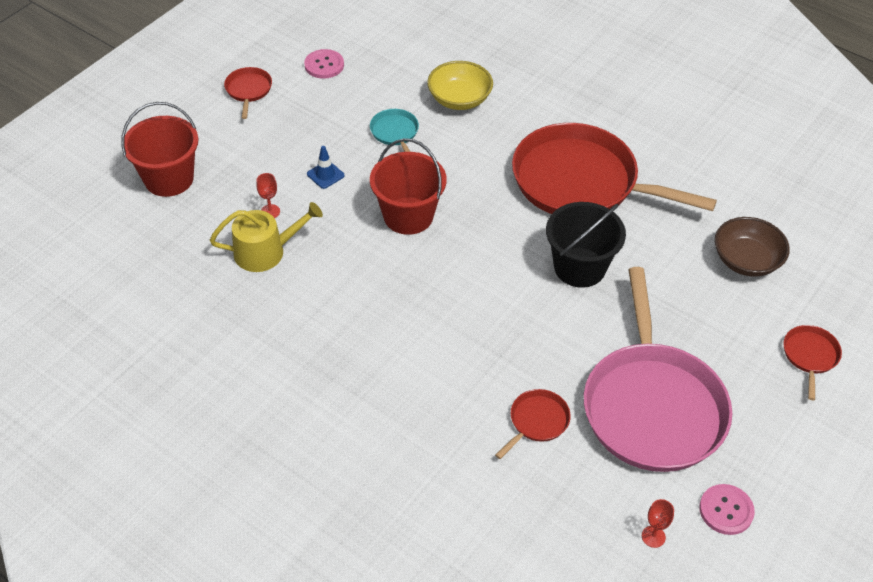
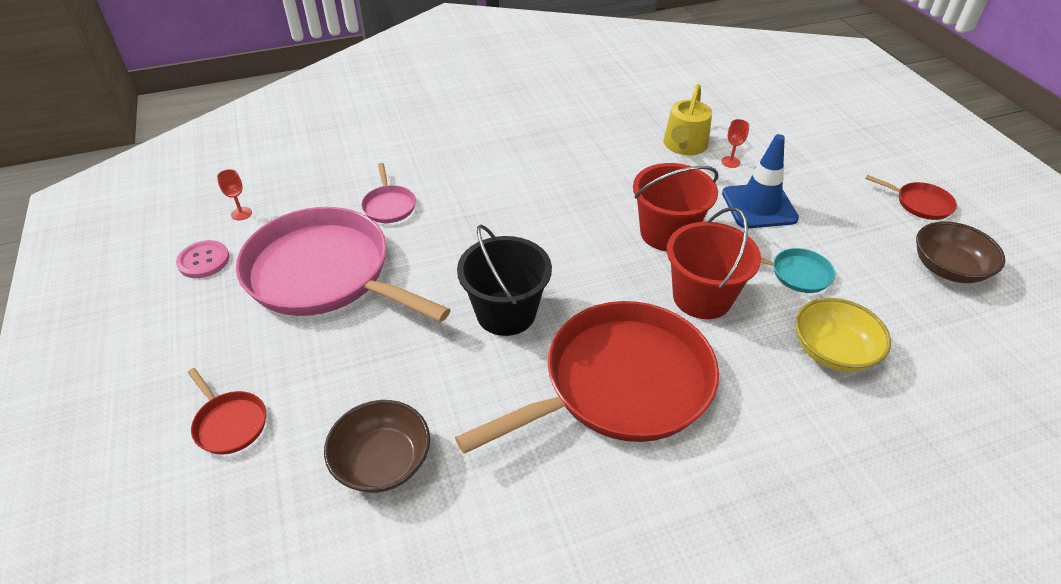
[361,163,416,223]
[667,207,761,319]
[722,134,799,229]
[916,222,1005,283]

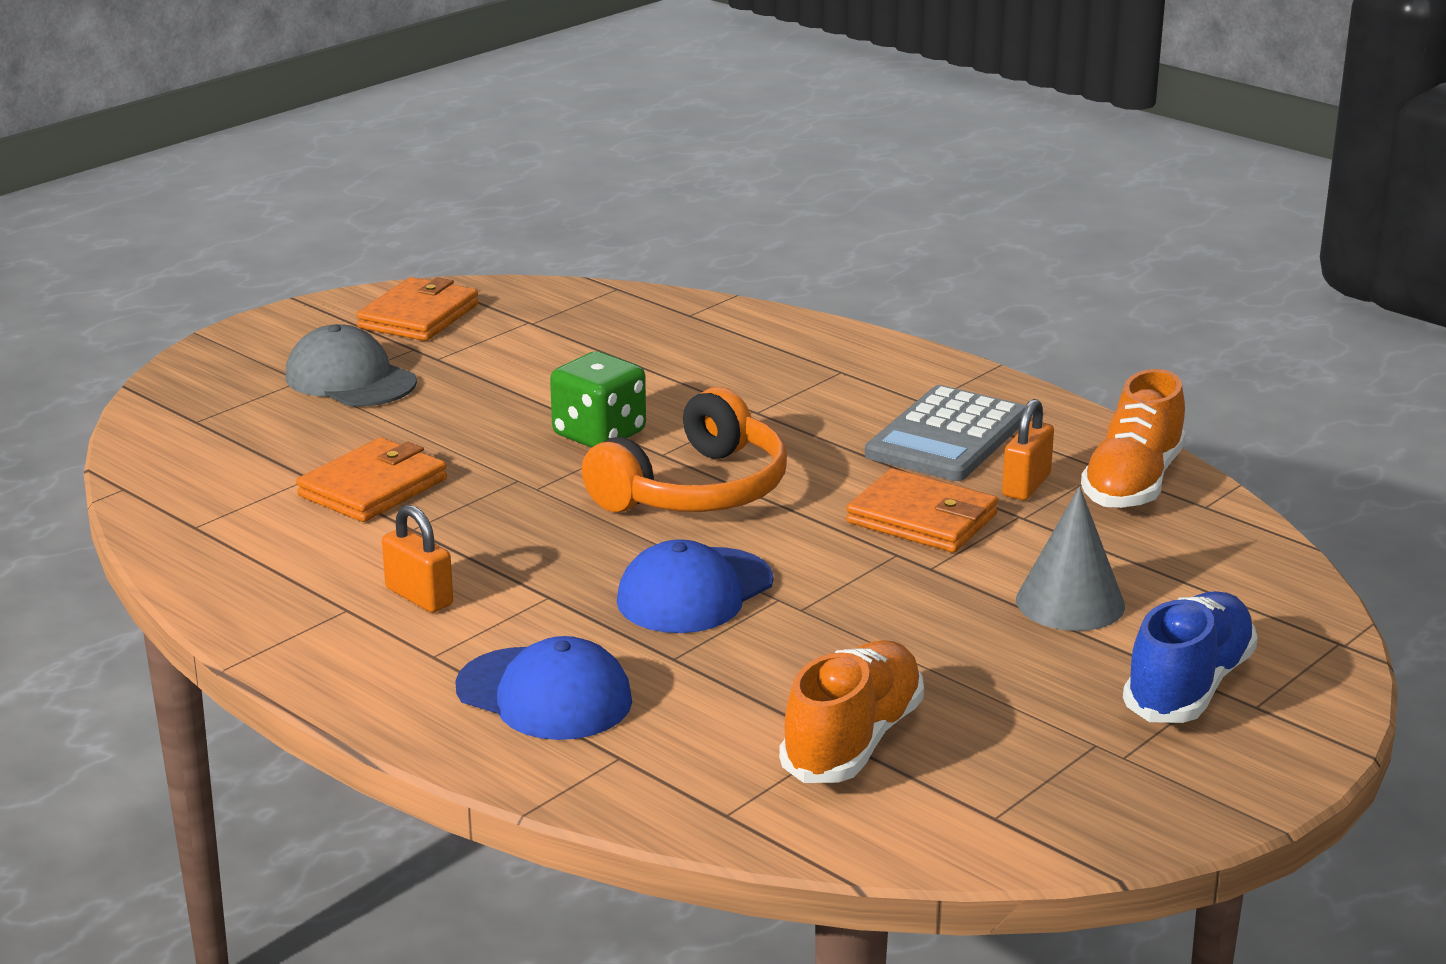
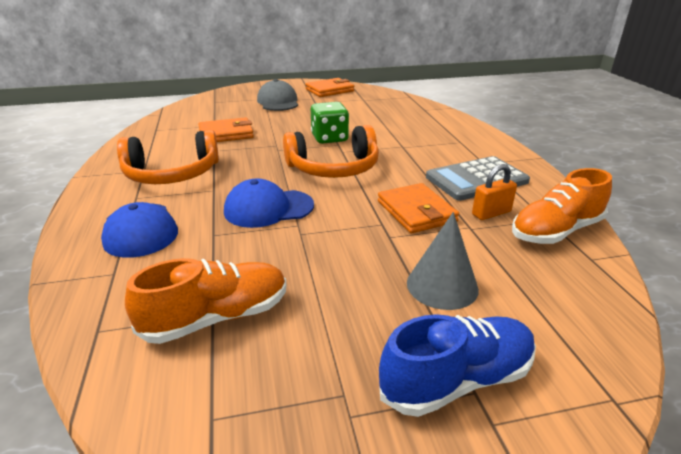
[117,130,219,184]

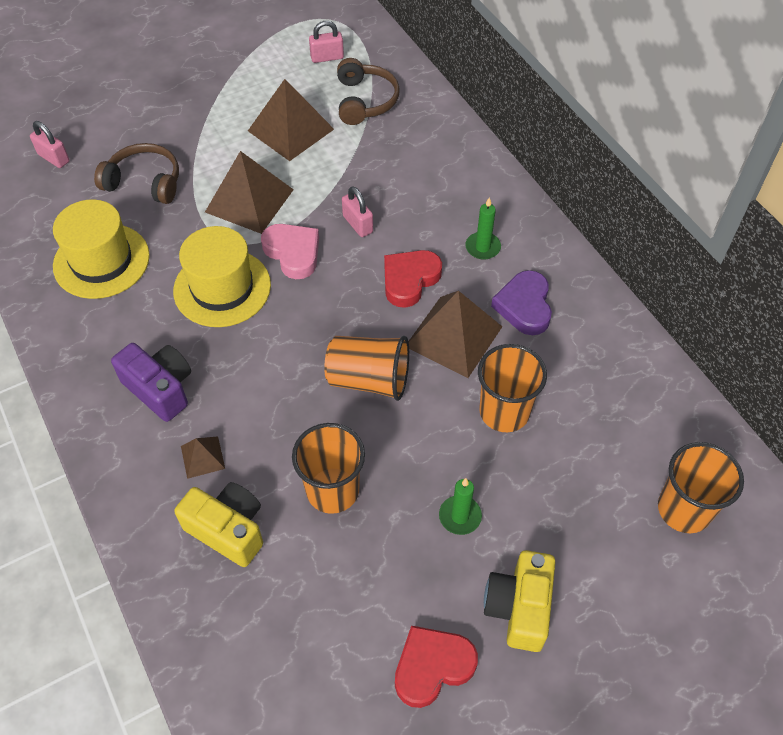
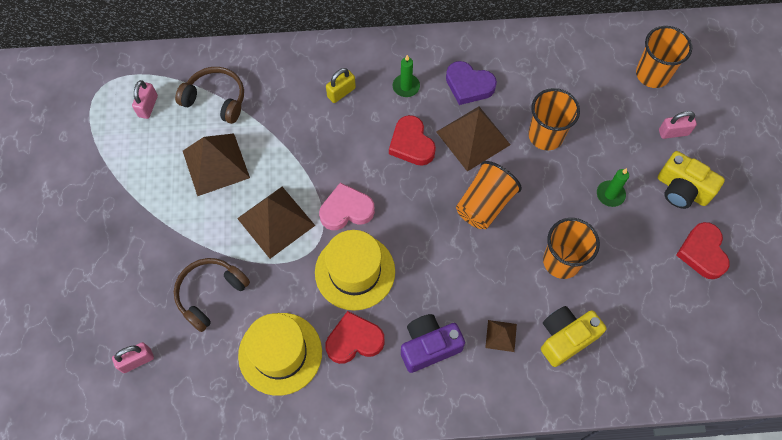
[325,311,385,364]
[326,68,356,103]
[659,111,697,139]

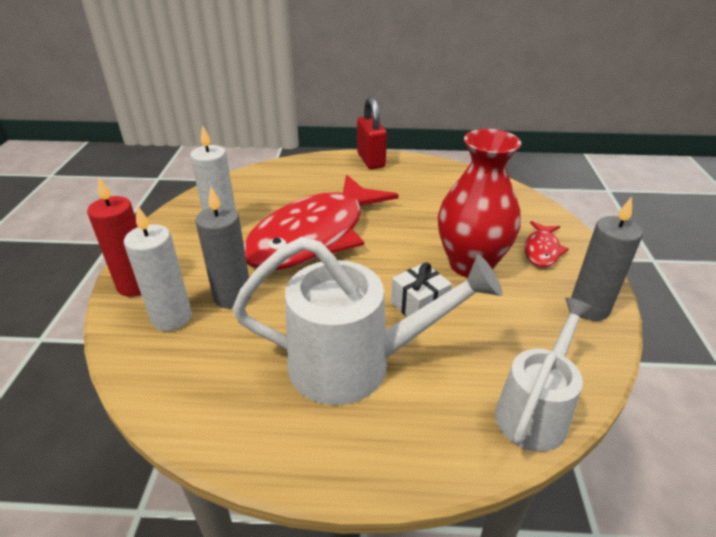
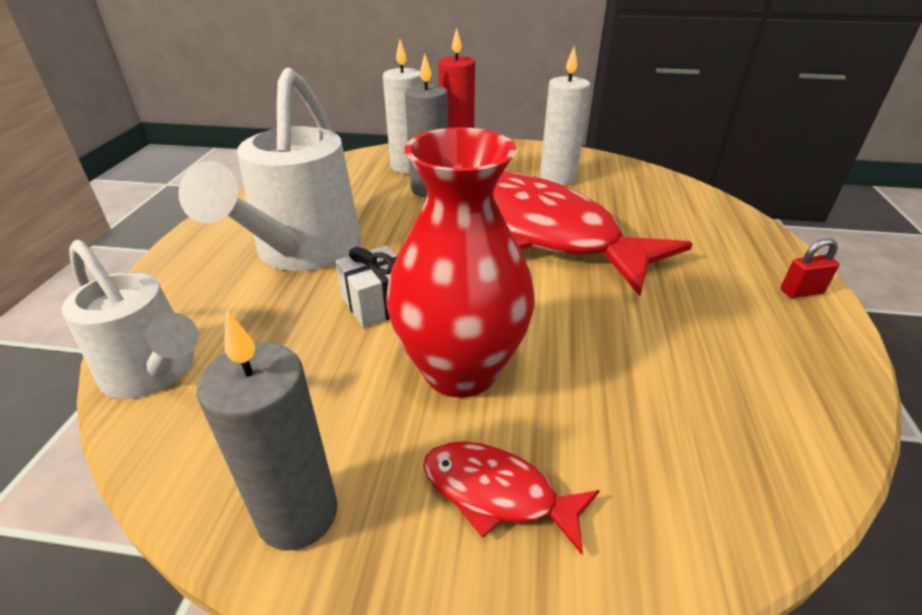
[781,238,839,298]

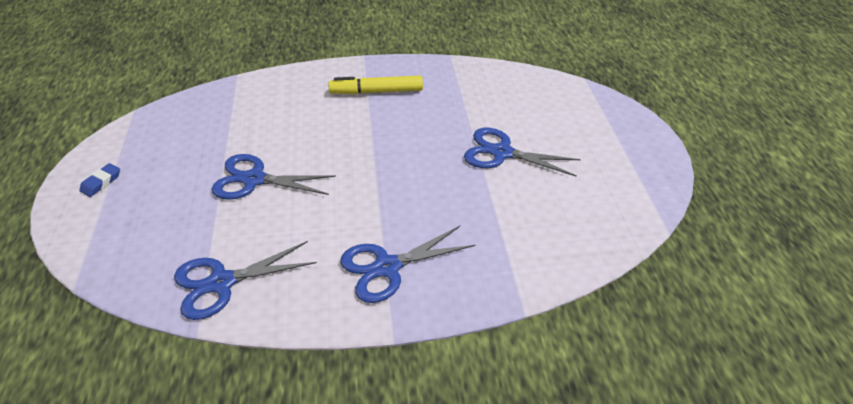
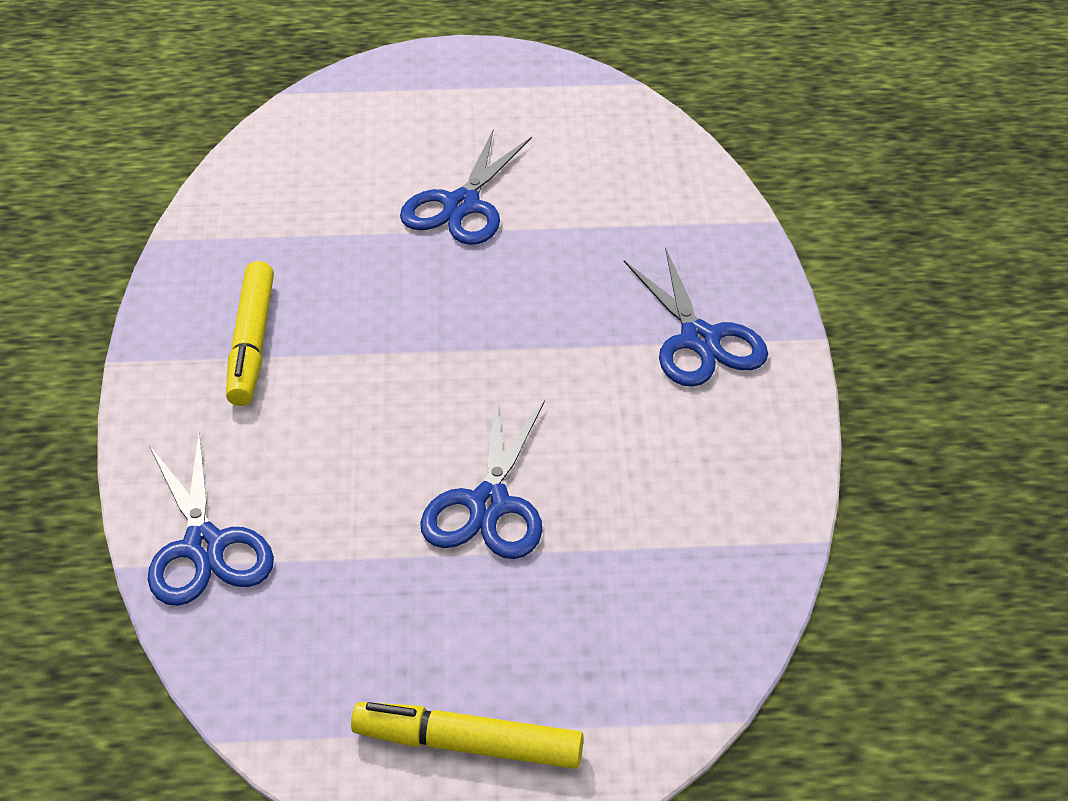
[148,433,274,606]
[351,702,584,769]

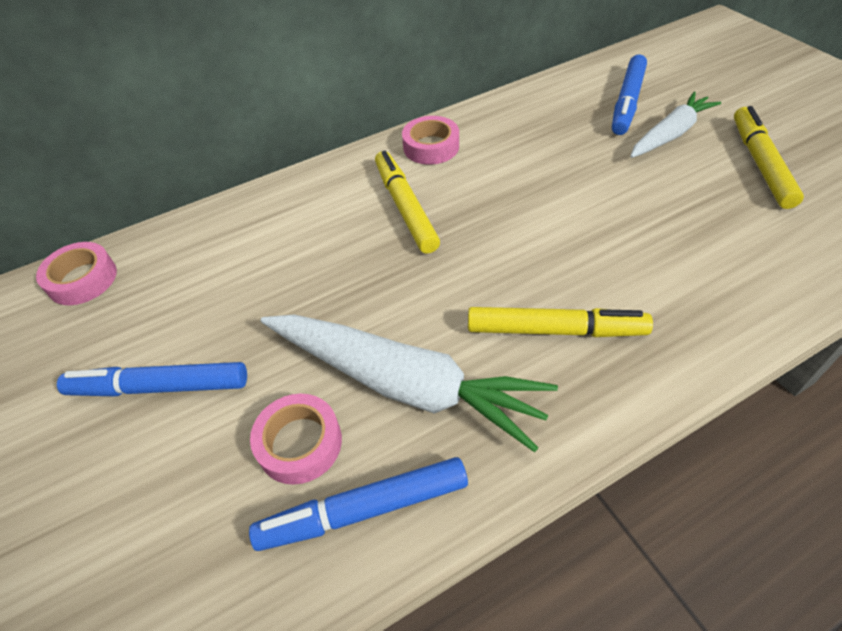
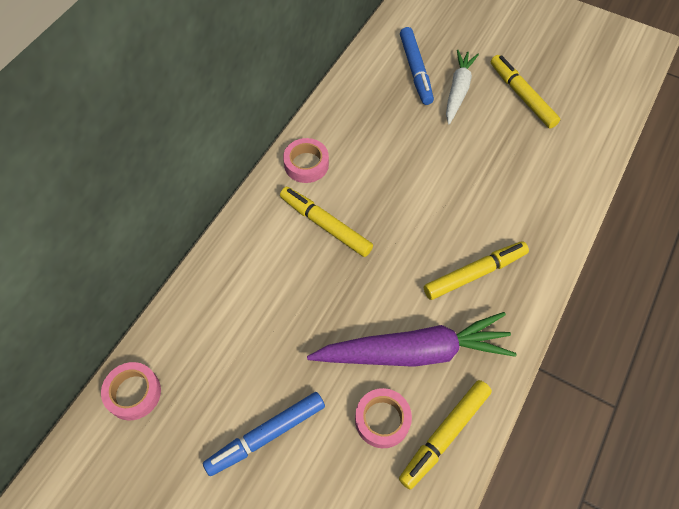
[307,312,517,367]
[399,380,492,490]

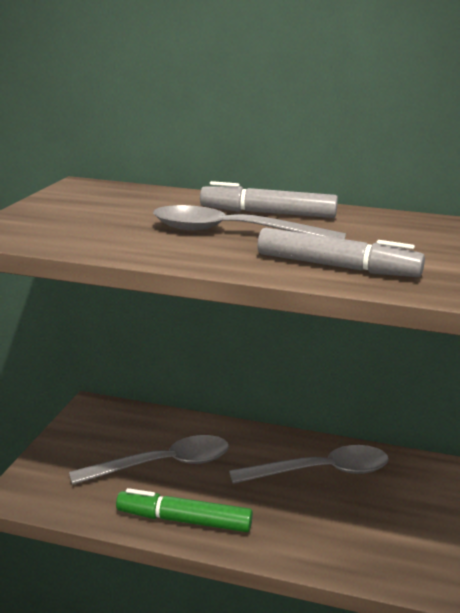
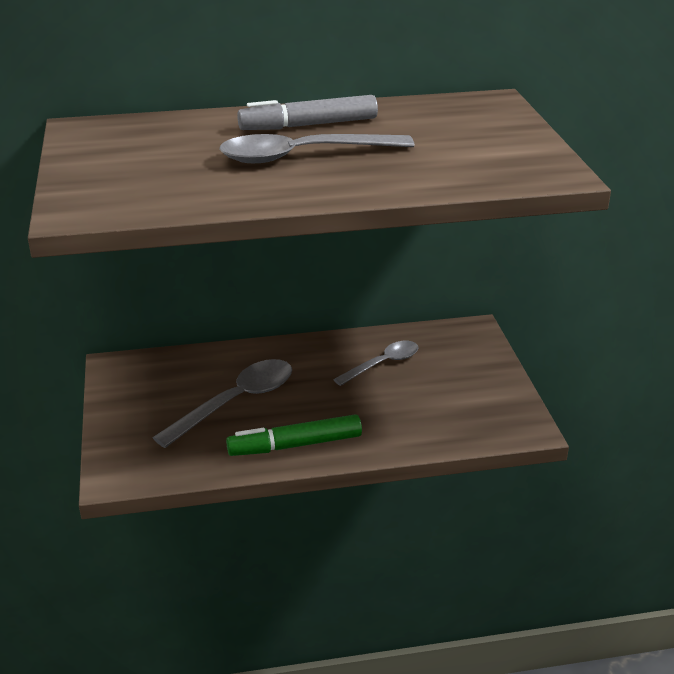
[333,341,418,386]
[257,228,425,277] (first image)

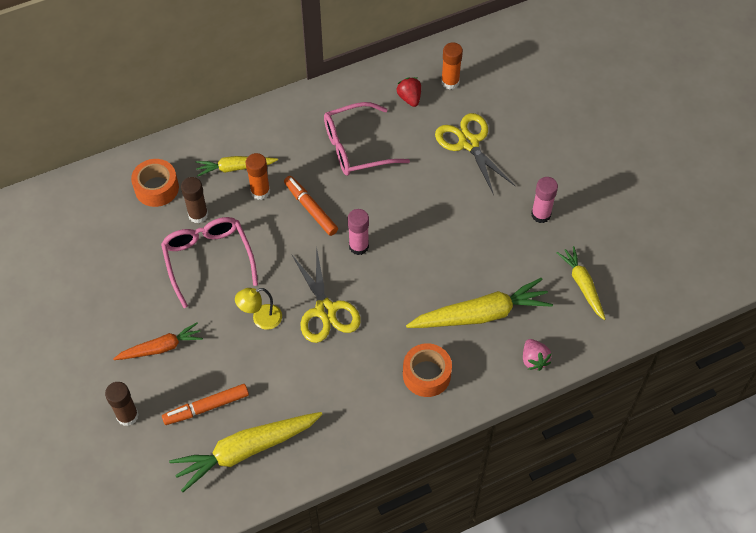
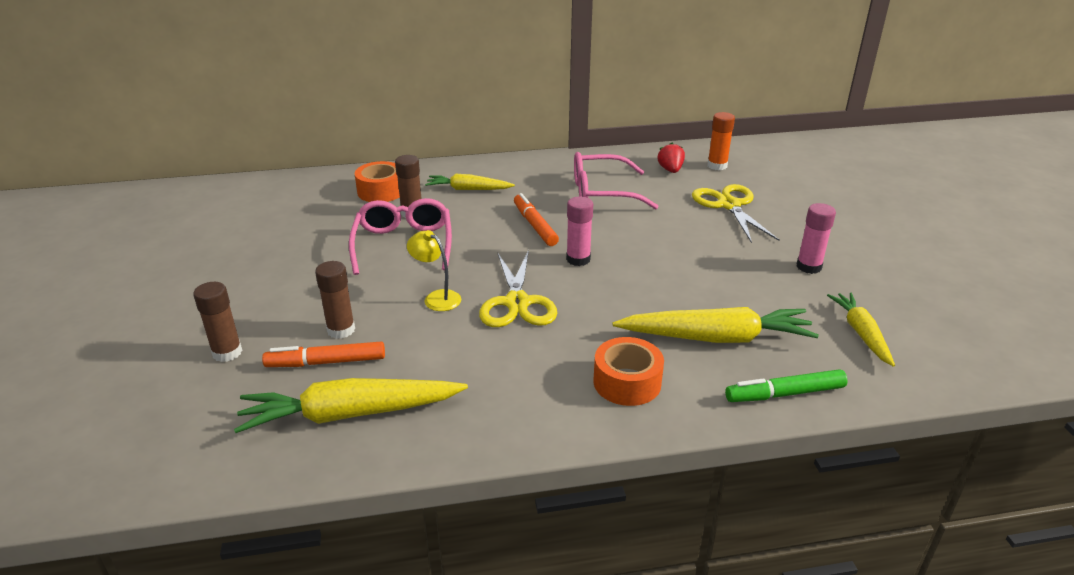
[315,261,355,339]
[407,230,461,311]
[725,369,847,402]
[113,322,203,360] (first image)
[246,153,270,200] (first image)

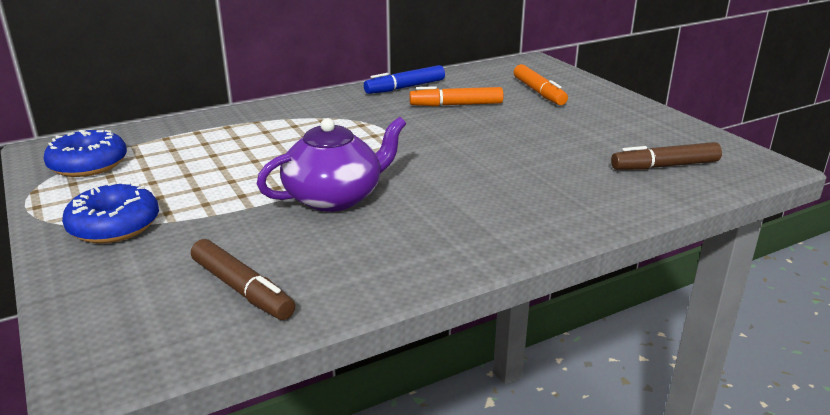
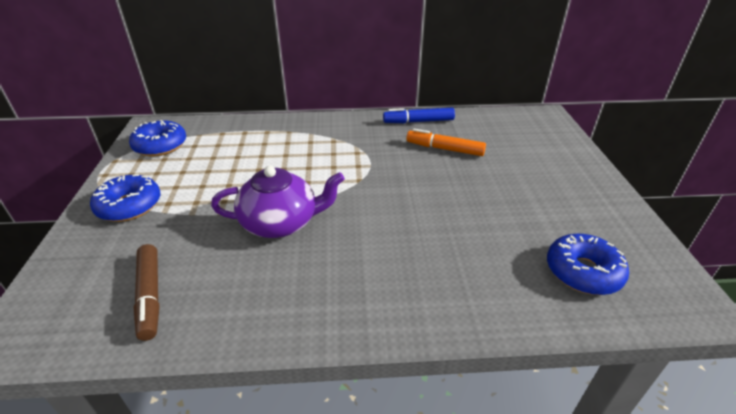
[547,234,629,295]
[514,64,568,105] (first image)

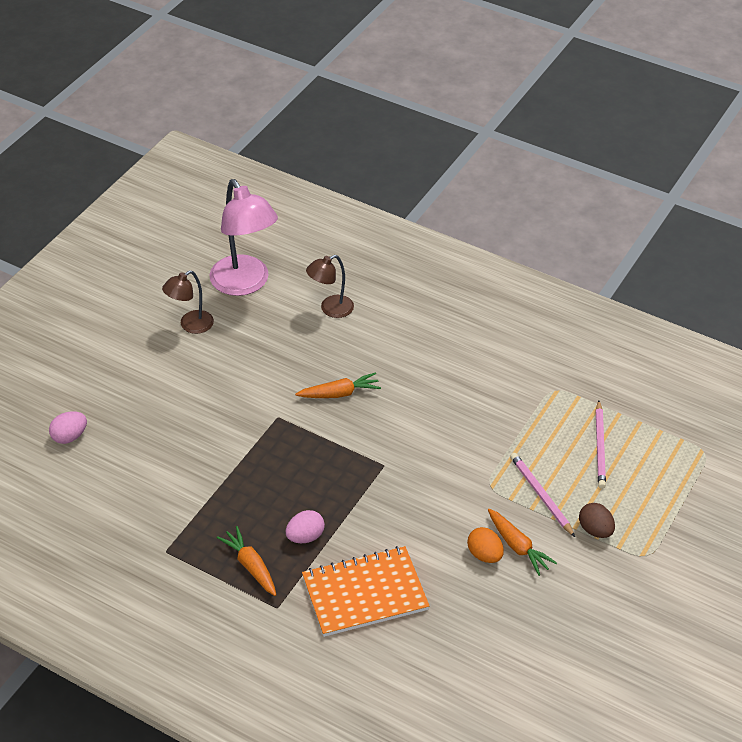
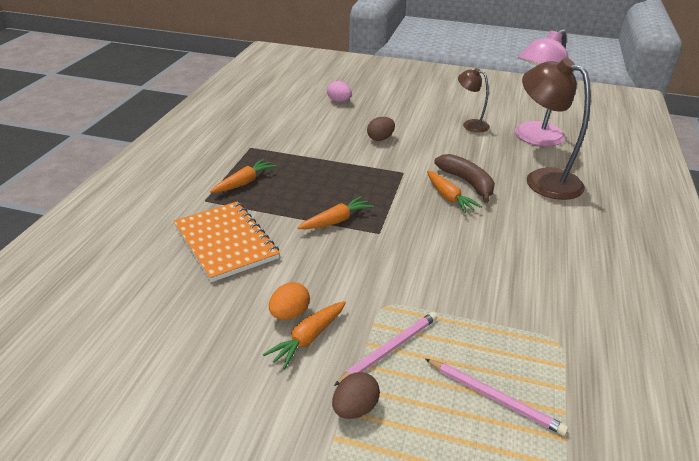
[298,196,374,229]
[367,117,395,141]
[425,359,568,436]
[434,154,495,203]
[522,58,591,200]
[286,510,325,543] (first image)

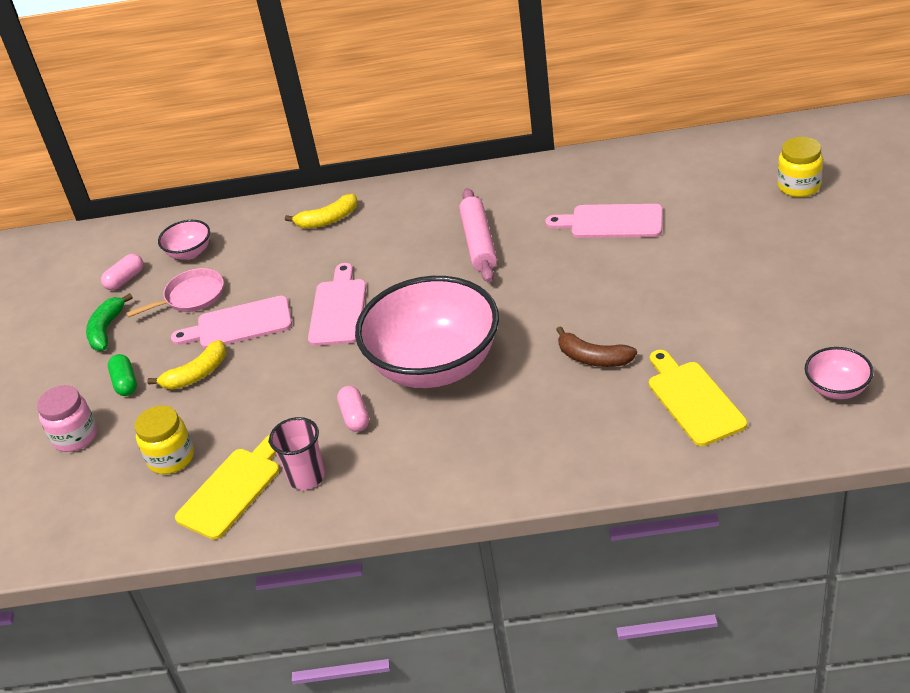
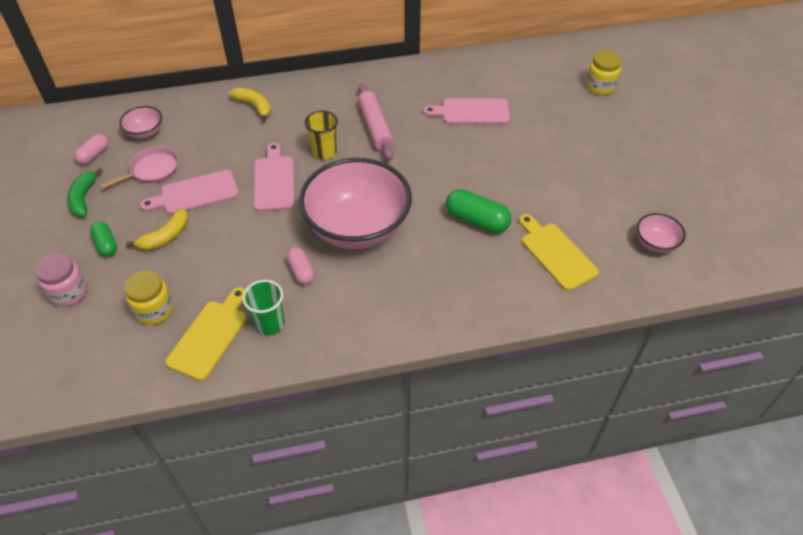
[229,88,271,122]
[242,280,285,335]
[305,111,338,160]
[446,189,512,233]

